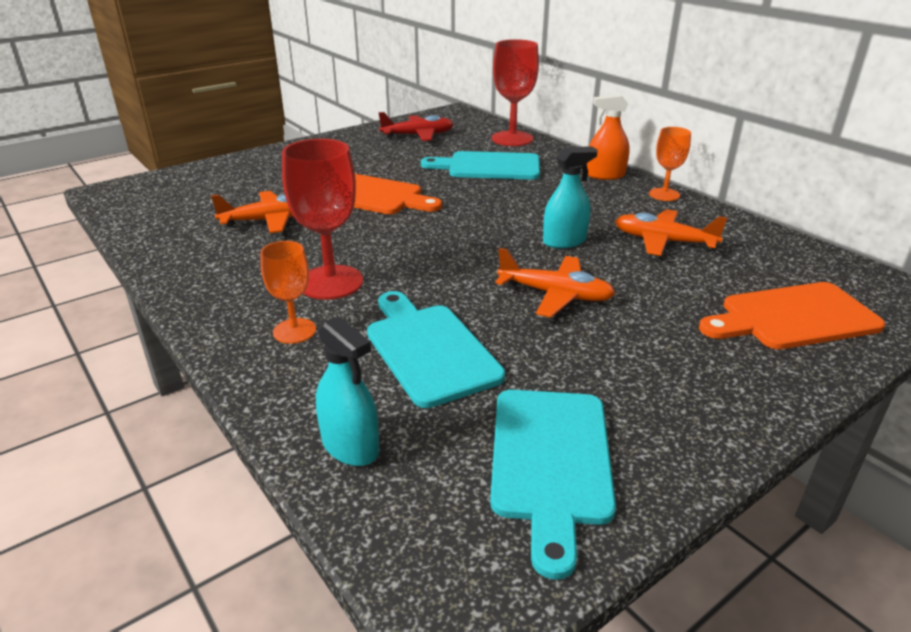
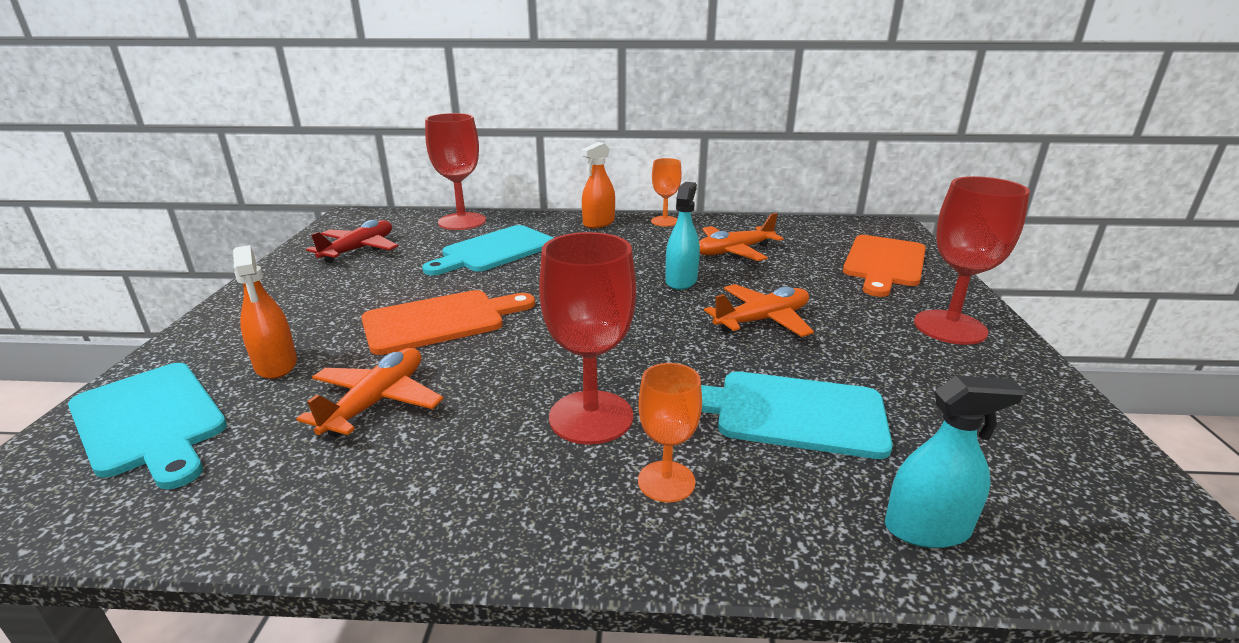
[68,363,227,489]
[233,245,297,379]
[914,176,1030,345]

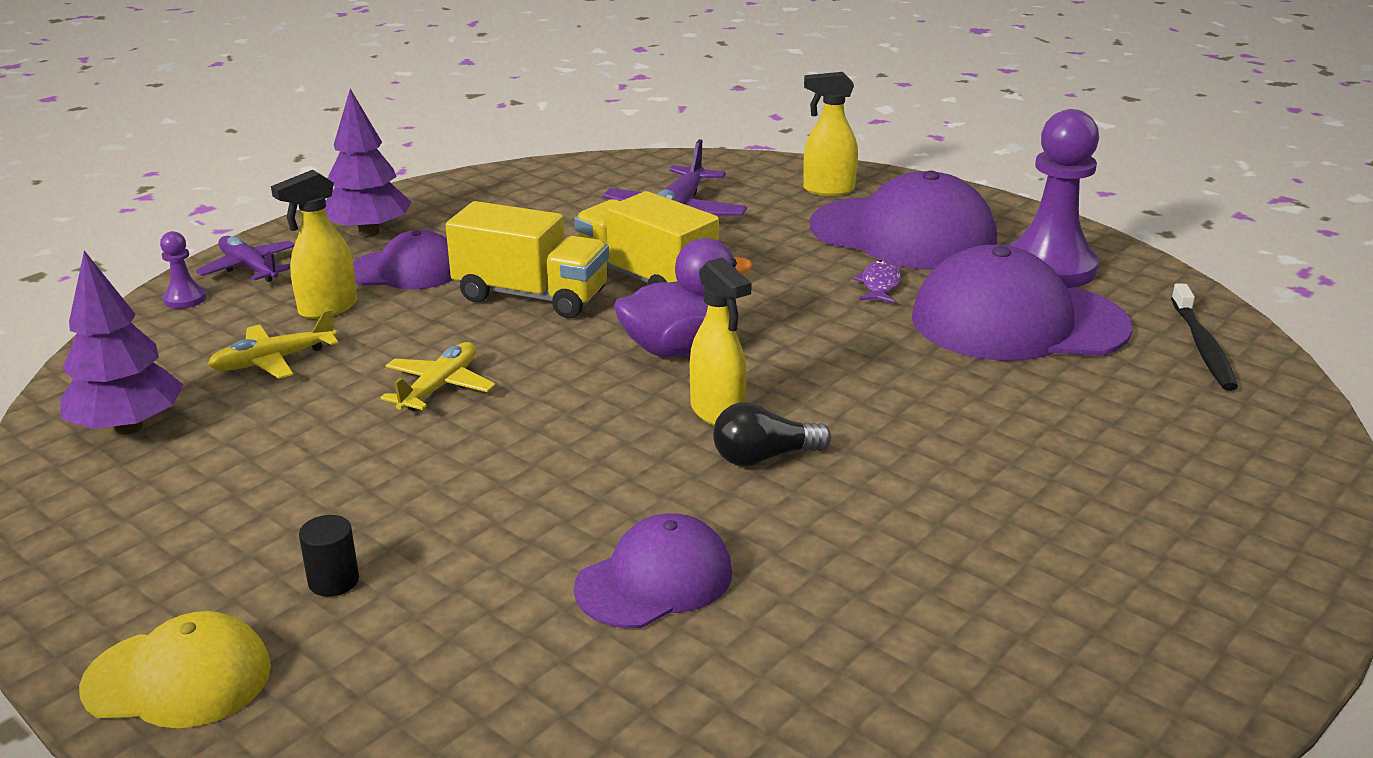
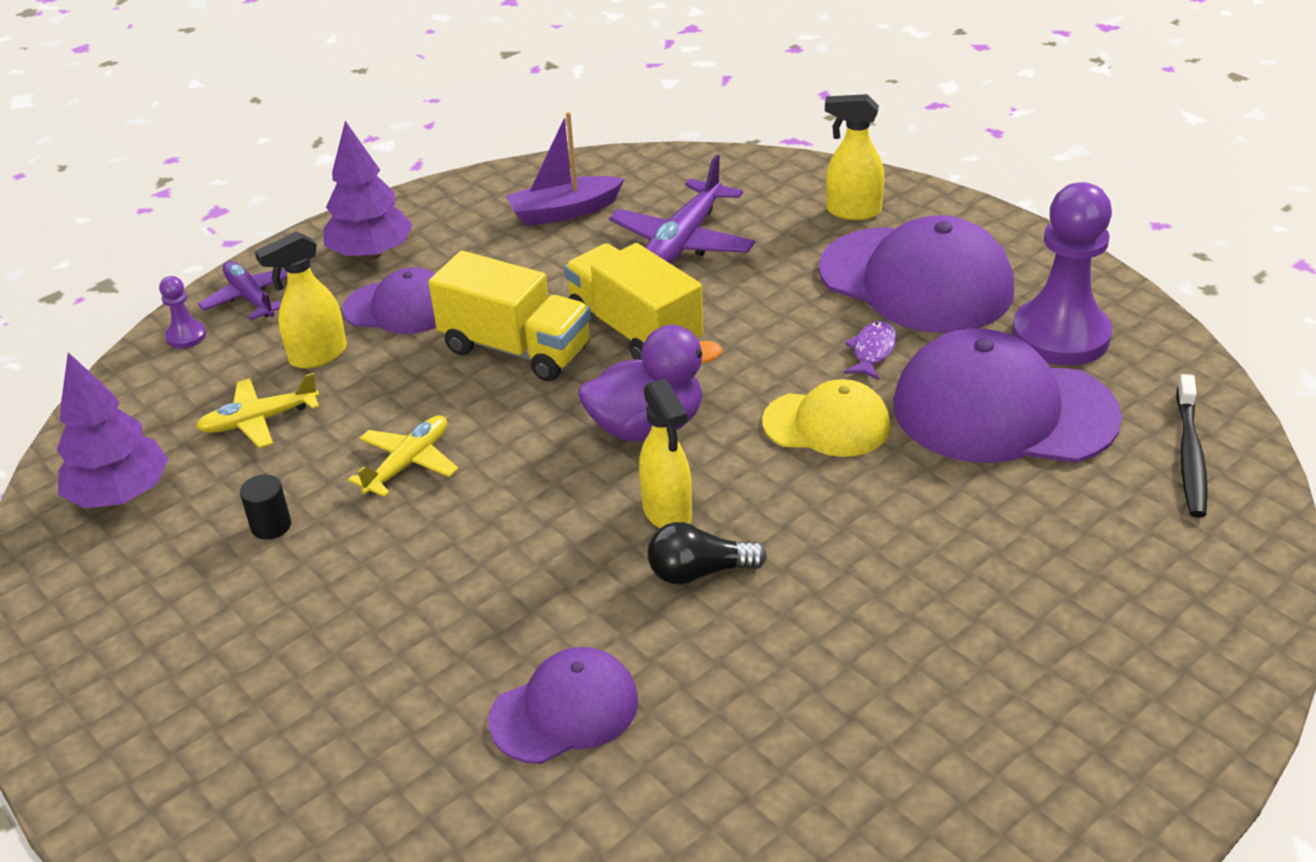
[240,475,291,540]
[506,112,624,226]
[762,379,891,457]

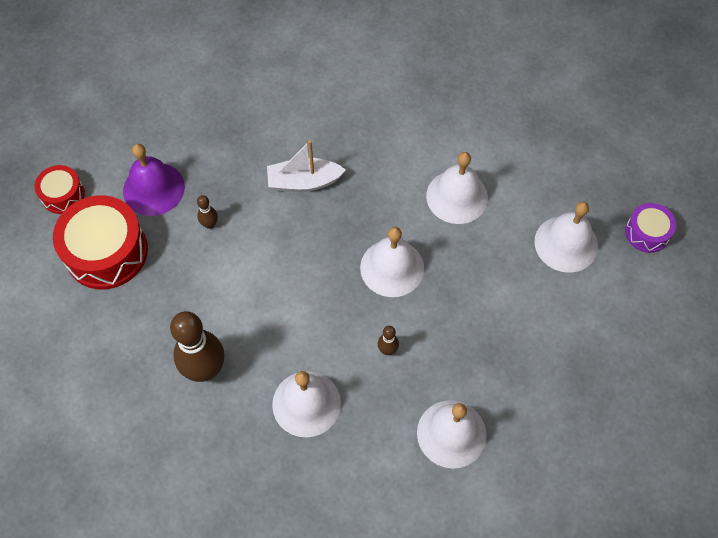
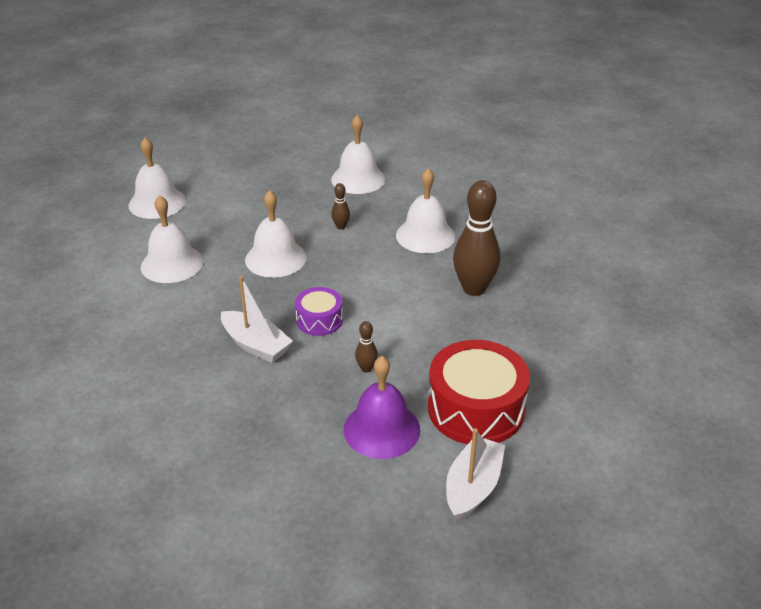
[295,287,343,336]
[446,428,505,521]

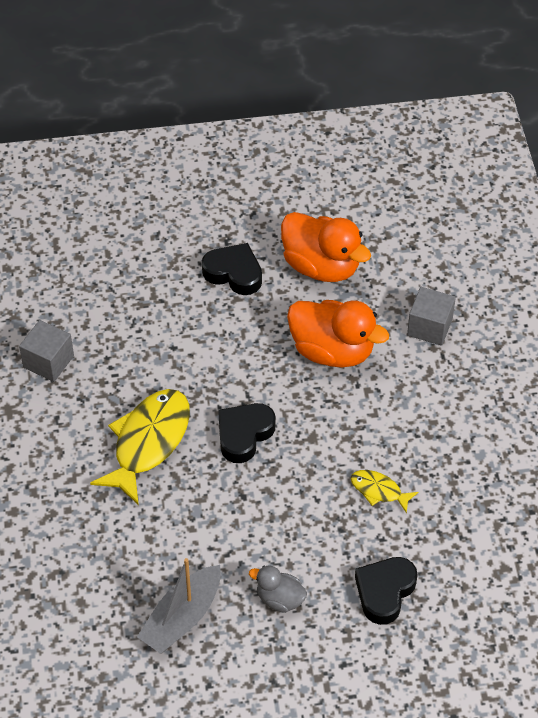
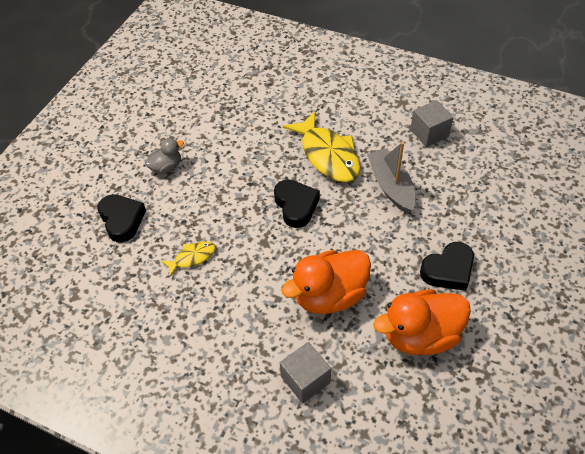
[367,142,415,213]

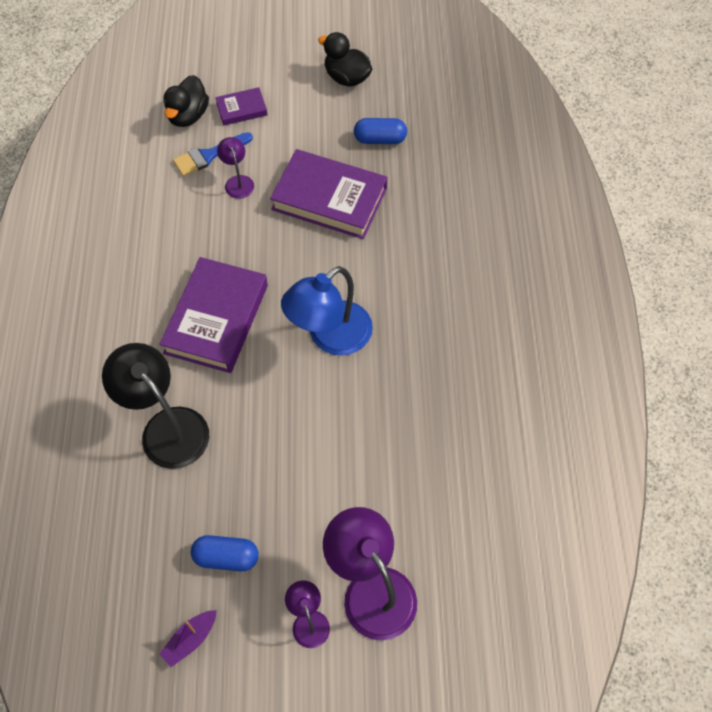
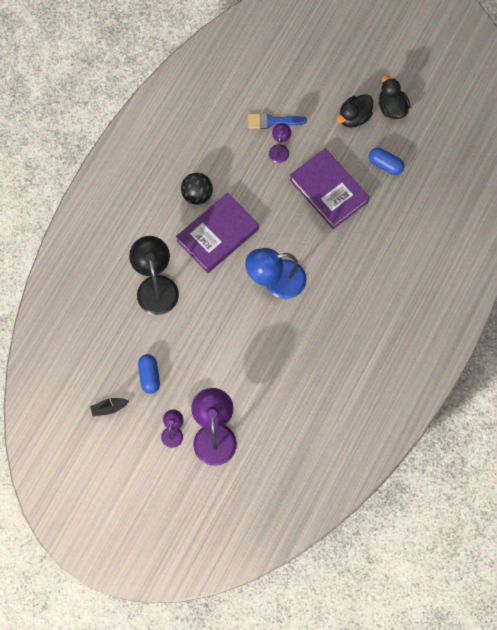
[90,398,129,416]
[138,354,160,394]
[181,173,213,205]
[337,94,373,128]
[215,87,267,126] (first image)

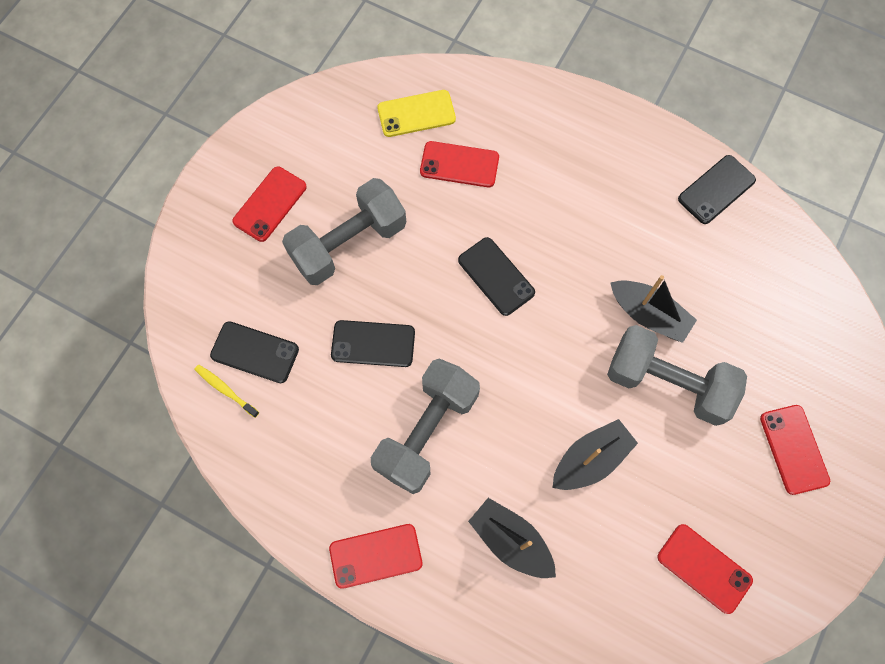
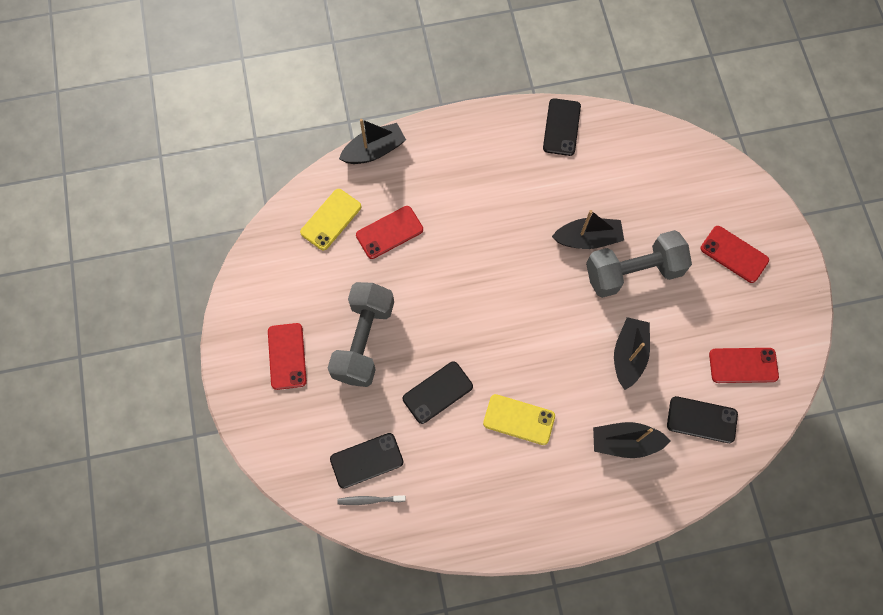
[337,495,406,505]
[339,119,406,164]
[483,394,555,445]
[667,396,738,443]
[329,524,423,589] (first image)

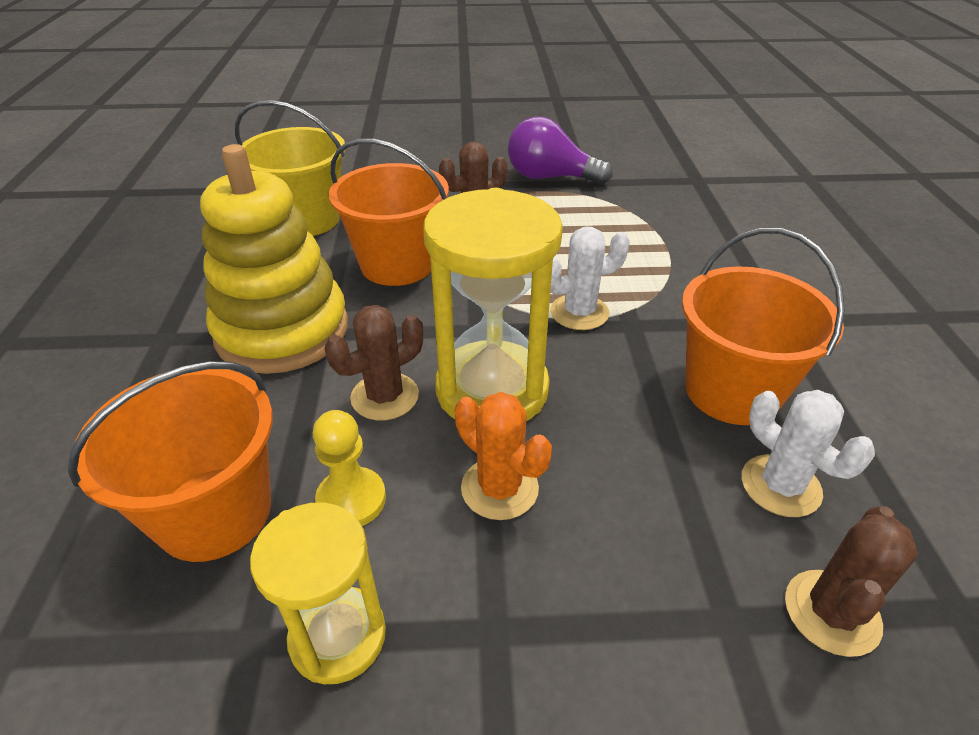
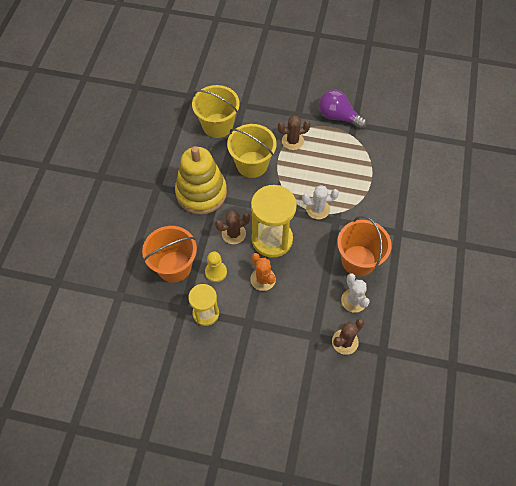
[227,124,277,178]

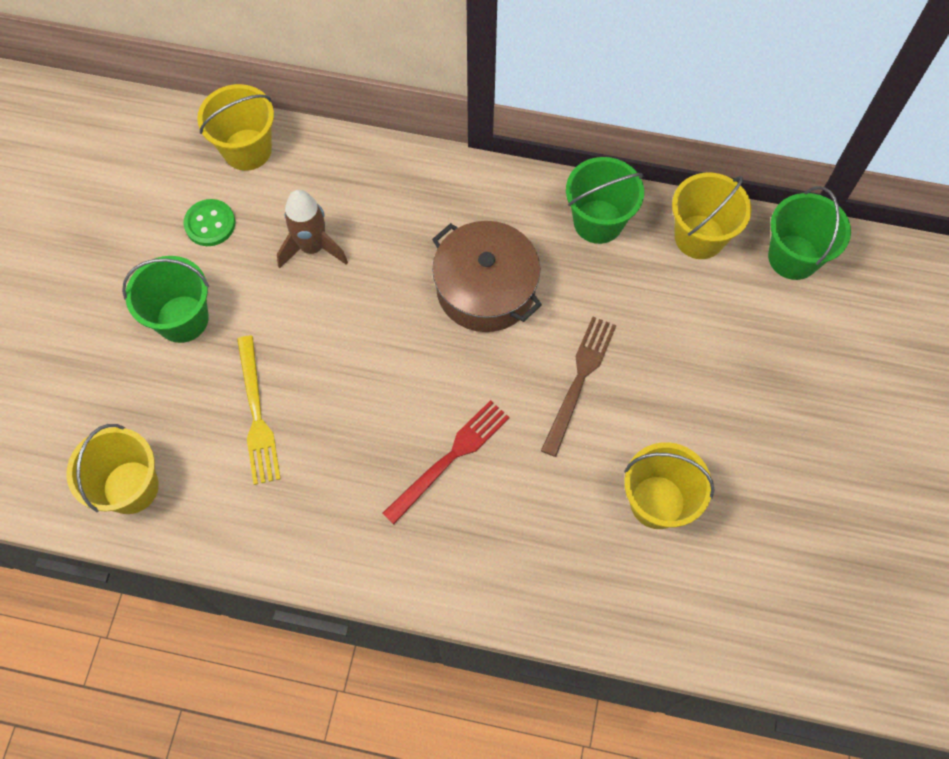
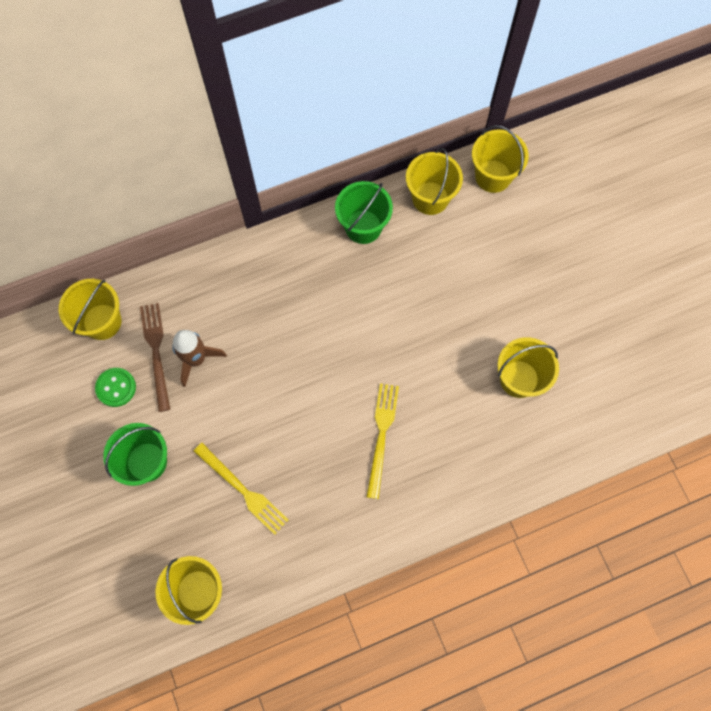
[140,303,171,412]
[367,383,399,499]
[472,125,529,193]
[432,221,542,332] (first image)

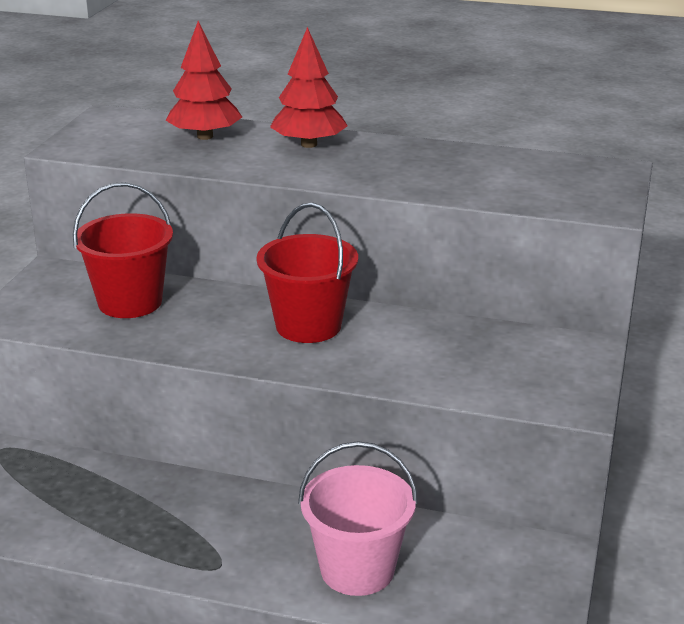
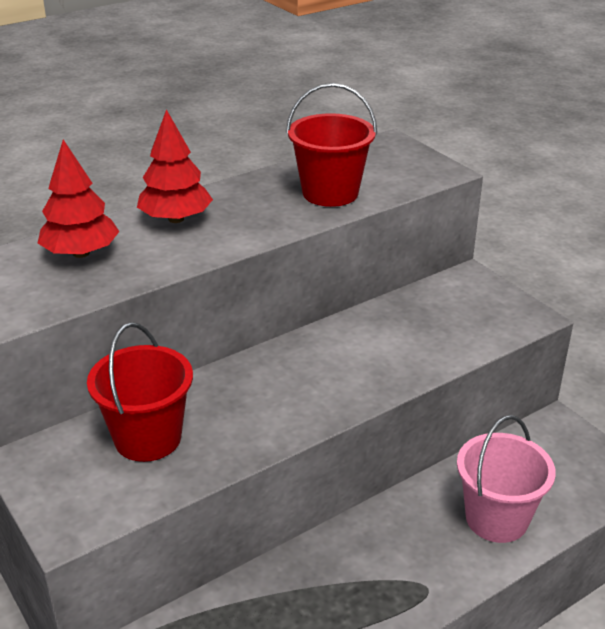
[286,83,377,207]

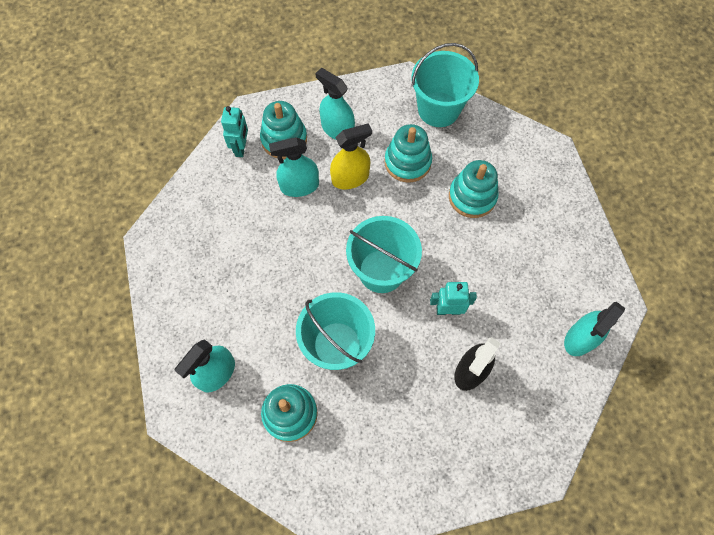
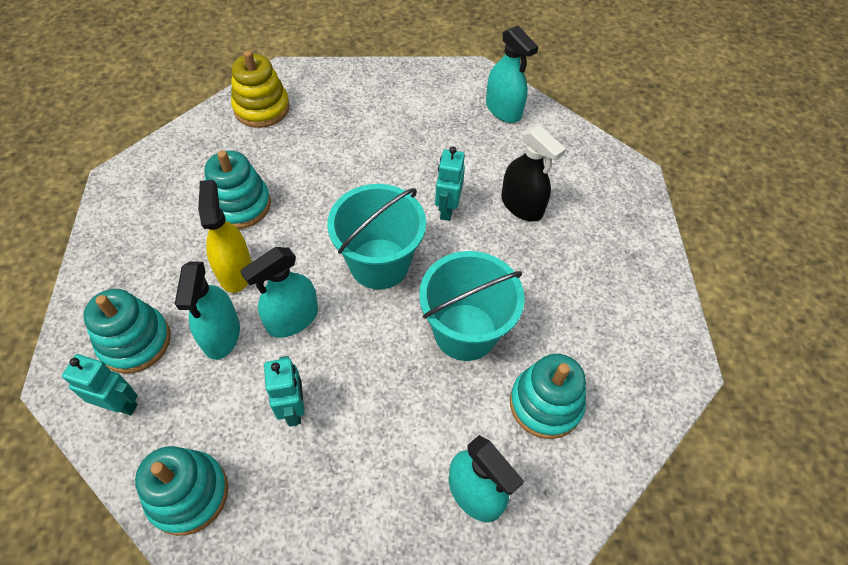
[135,446,228,536]
[231,50,290,128]
[241,247,318,338]
[264,356,305,427]
[412,43,479,127] (first image)

